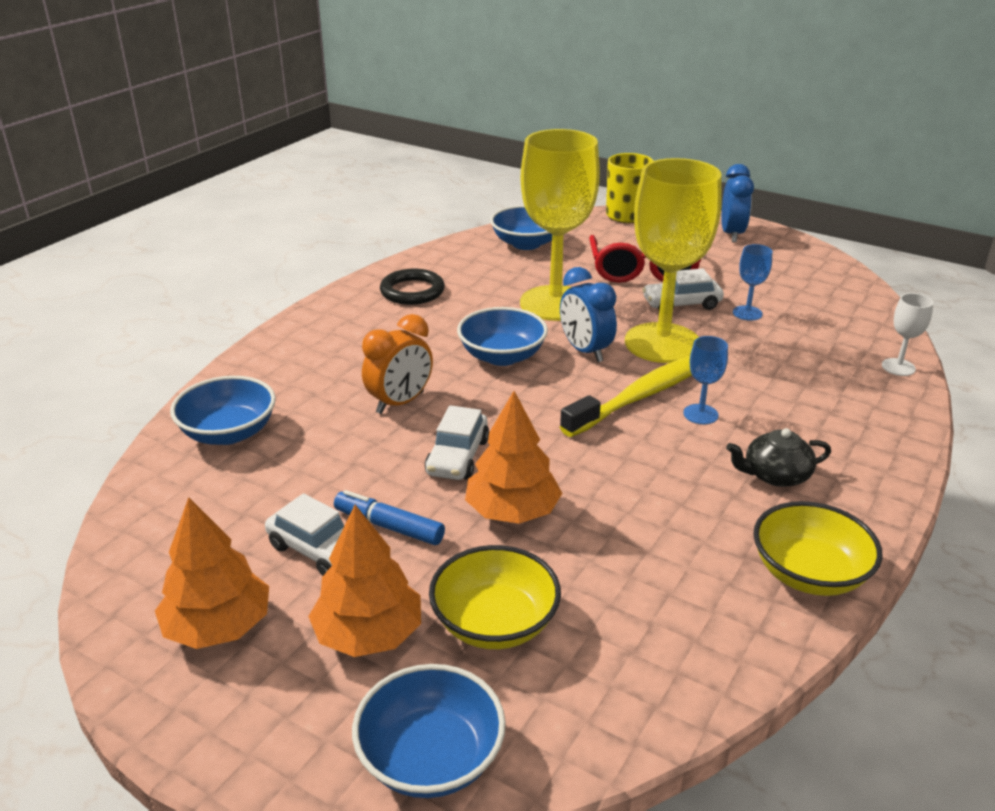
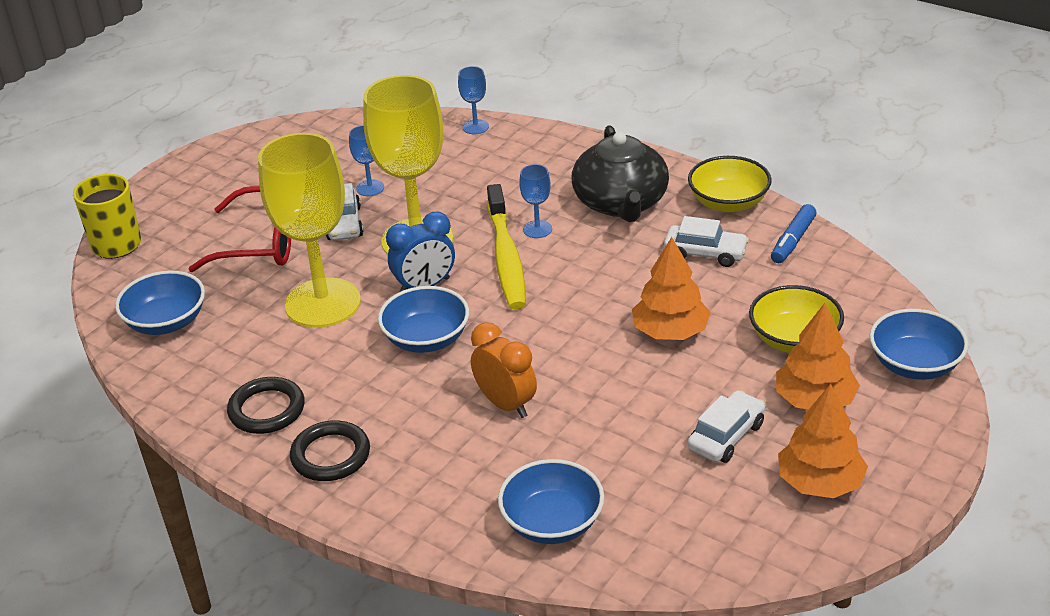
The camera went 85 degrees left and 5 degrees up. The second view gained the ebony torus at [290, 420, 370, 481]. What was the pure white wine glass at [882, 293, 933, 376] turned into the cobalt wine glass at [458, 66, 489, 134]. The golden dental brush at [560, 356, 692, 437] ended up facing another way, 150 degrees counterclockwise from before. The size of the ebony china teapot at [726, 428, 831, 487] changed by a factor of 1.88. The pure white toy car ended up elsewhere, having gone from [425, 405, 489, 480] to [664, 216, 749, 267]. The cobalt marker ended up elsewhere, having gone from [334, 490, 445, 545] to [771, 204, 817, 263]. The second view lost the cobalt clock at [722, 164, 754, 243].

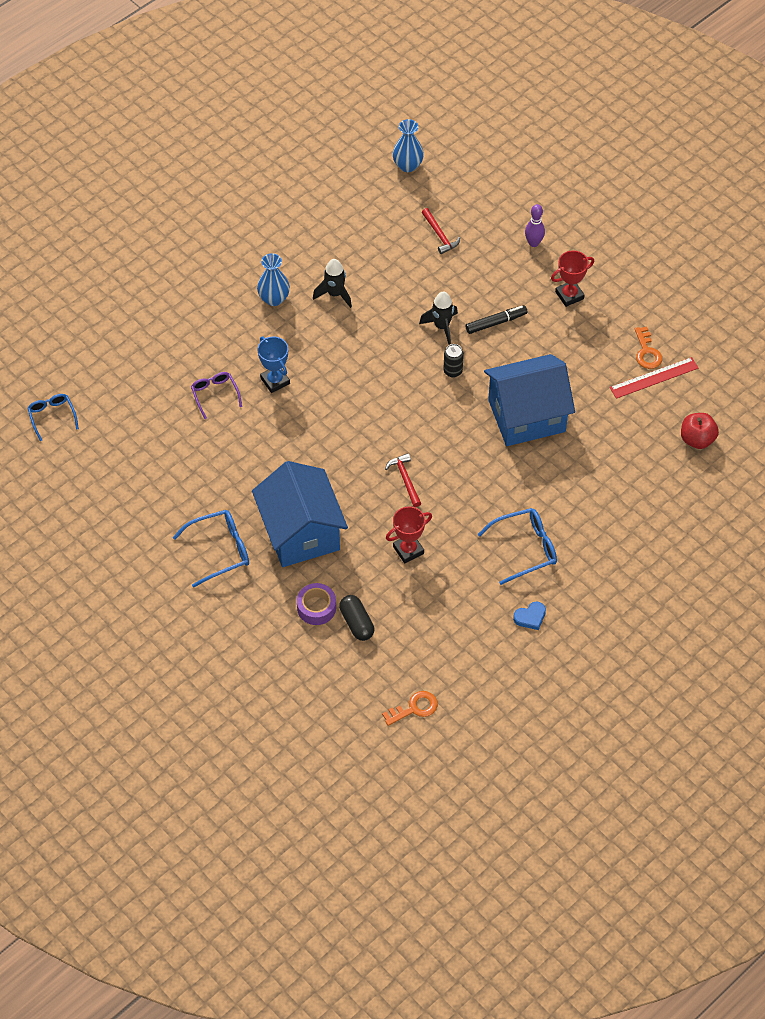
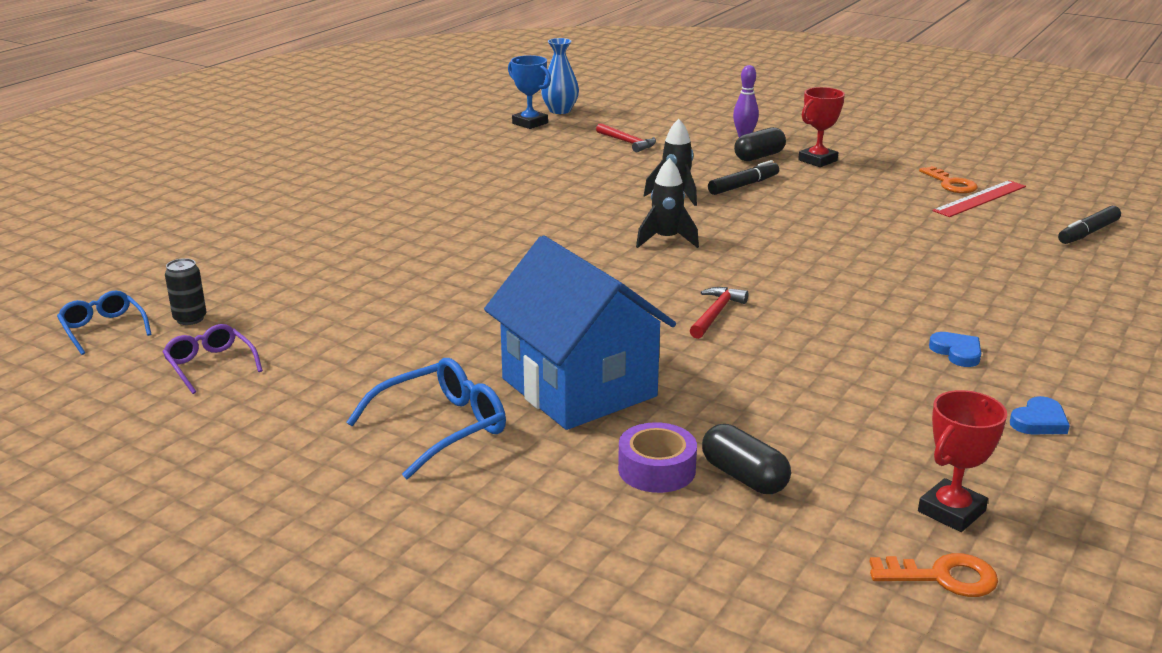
The camera went 15 degrees left and 30 degrees down. The purple spectacles ended up elsewhere, having gone from [191, 372, 242, 419] to [163, 324, 263, 394]. The ebony soda can ended up elsewhere, having gone from [443, 344, 464, 378] to [165, 258, 207, 325]. The cobalt trophy ended up elsewhere, having gone from [258, 336, 290, 393] to [508, 55, 551, 129]. The ebony rocket ended up elsewhere, having gone from [313, 259, 352, 308] to [636, 158, 699, 248]. The crimson claw hammer at [385, 453, 421, 507] ended up facing another way, 60 degrees clockwise from before. The second view gained the ebony capsule at [734, 127, 786, 161]. The orange-coloured latchkey at [382, 691, 438, 726] ended up facing another way, 45 degrees clockwise from before. The crimson trophy ended up elsewhere, having gone from [386, 506, 432, 563] to [918, 390, 1007, 532]. Where the cobalt spectacles stood at [477, 508, 557, 585], the cobalt heart came to stand at [929, 332, 981, 367]. Where the crimson toy apple stood at [681, 413, 719, 449], the ebony marker came to stand at [1058, 206, 1121, 244]. The second view lost the cobalt tall vase at [257, 253, 290, 306]. The second view lost the cobalt cottage at [484, 354, 575, 446].

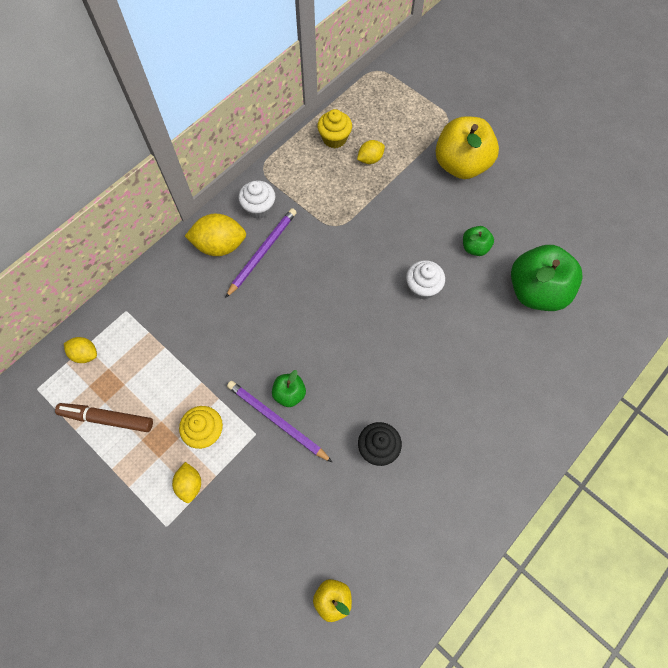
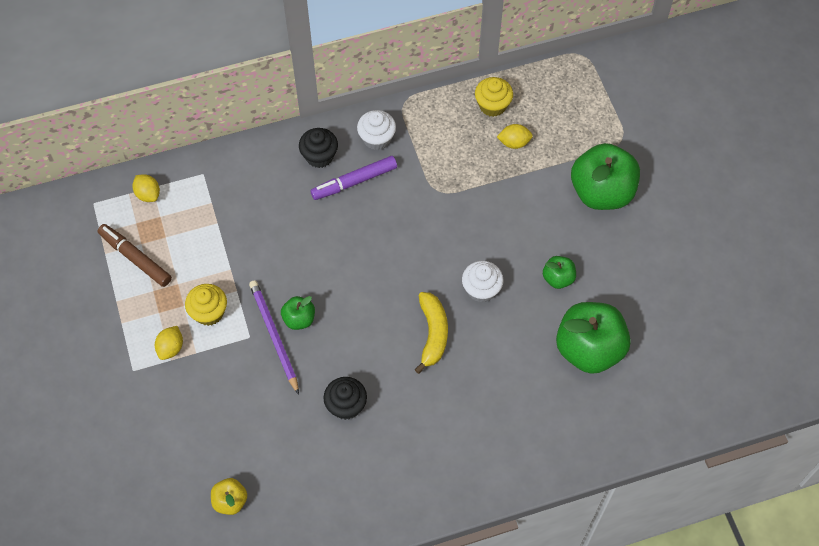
The camera went 30 degrees right and 5 degrees down. Where the golden citrus fruit stood at [185, 214, 246, 256], the ebony muffin came to stand at [299, 128, 338, 168]. Where the purple lead pencil stood at [225, 208, 297, 298], the purple marker came to stand at [310, 156, 397, 200]. The second view gained the golden banana at [415, 292, 448, 374]. What was the golden toy apple at [435, 116, 499, 179] turned into the emerald toy apple at [571, 143, 640, 210].

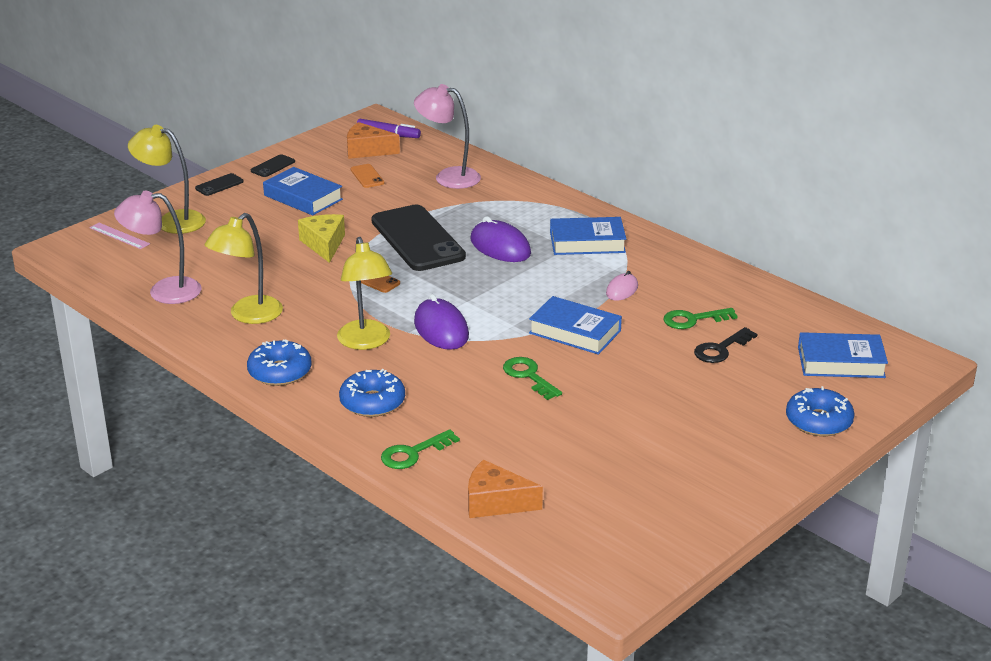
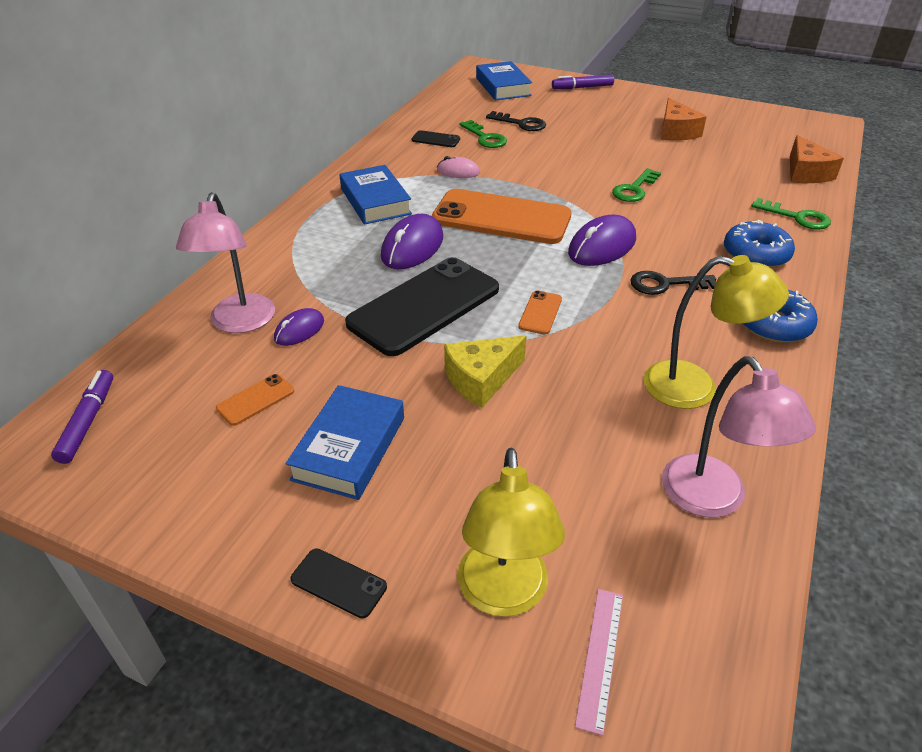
The camera went 110 degrees left and 10 degrees up. The second view gained the purple PC mouse at [274, 308, 324, 346]. The ebony smartphone ended up elsewhere, having gone from [251, 154, 295, 177] to [411, 130, 460, 147]. The second view gained the orange-coloured smartphone at [432, 189, 571, 244]. Where the cobalt doughnut stood at [786, 386, 855, 436], the purple marker came to stand at [552, 74, 614, 89]. Where the golden lamp stood at [337, 237, 392, 350], the ebony latchkey came to stand at [631, 271, 716, 295]. The orange-coloured cheese ended up elsewhere, having gone from [347, 122, 400, 159] to [661, 98, 707, 140]. The second view lost the cobalt book at [529, 296, 622, 355].

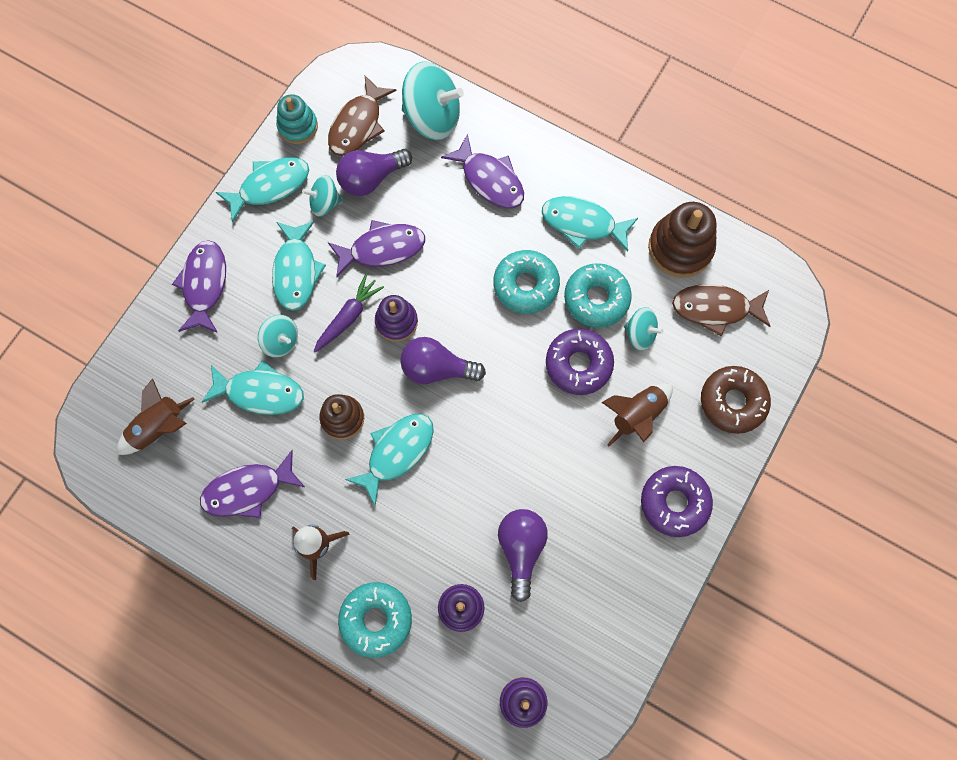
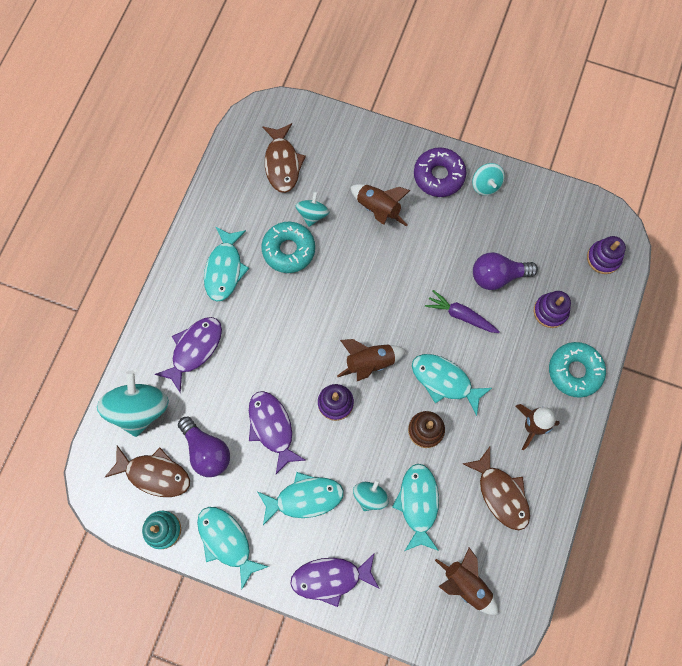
The camera went 100 degrees left and 0 degrees up. Where the purple lightbulb stood at [400, 337, 486, 384], the brown rocket came to stand at [337, 339, 407, 381]. The purple toy carrot ended up elsewhere, having gone from [314, 274, 384, 352] to [425, 290, 500, 333]. What was the purple fish figure at [200, 450, 306, 518] turned into the brown fish figure at [463, 447, 530, 530]. The turquoise spinning top ended up elsewhere, having gone from [302, 175, 342, 217] to [472, 163, 505, 196]. The second view lost the turquoise doughnut at [494, 250, 560, 314]. The second view lost the purple doughnut at [546, 329, 614, 395]. The second view lost the brown stacking toy at [648, 202, 717, 278]. The second view lost the brown doughnut at [701, 366, 771, 434].

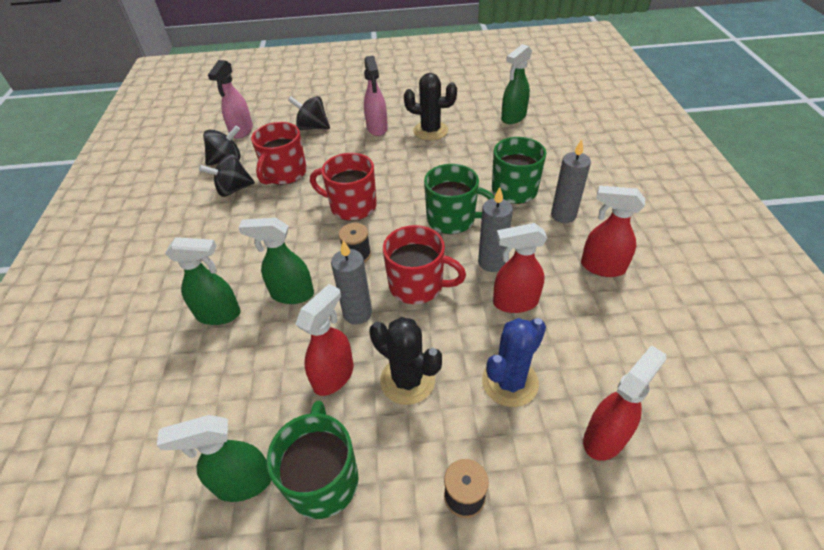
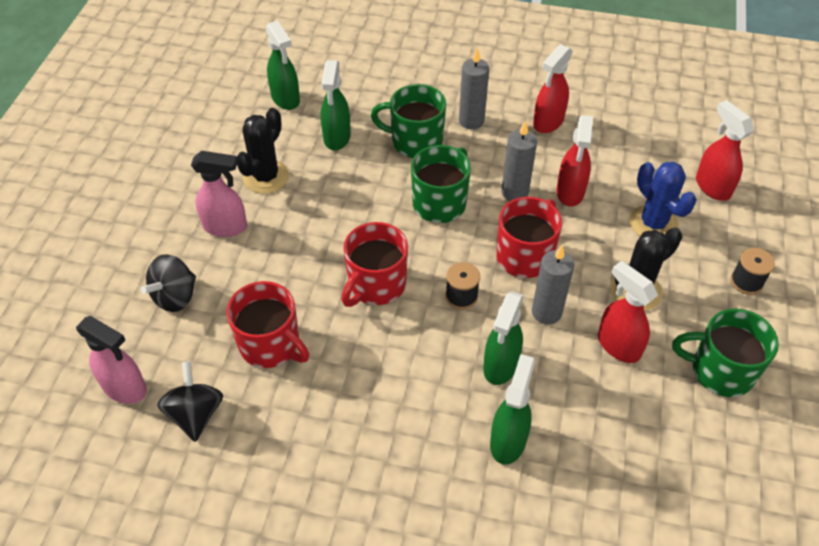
The camera went 75 degrees left and 5 degrees up. The emerald sprayer ended up elsewhere, having gone from [157, 415, 271, 502] to [321, 60, 351, 150]. The second view lost the ebony spinning top at [199, 154, 255, 197].

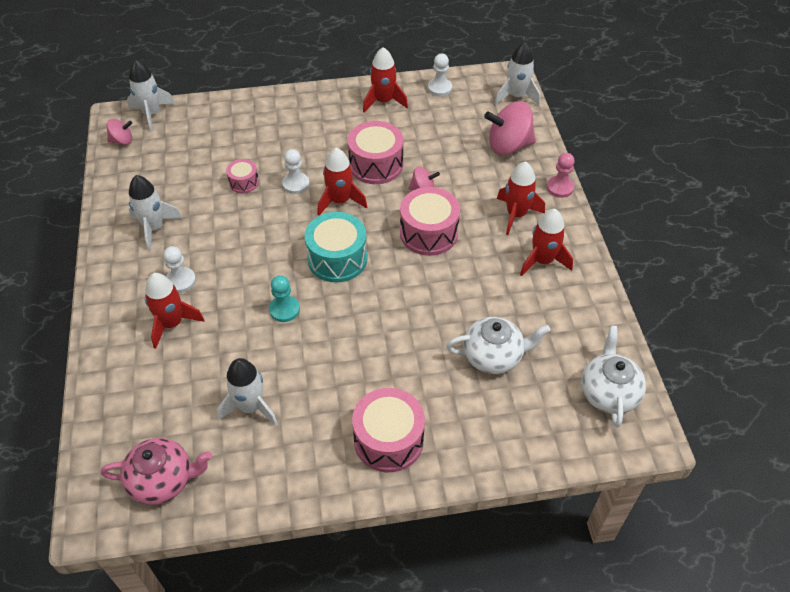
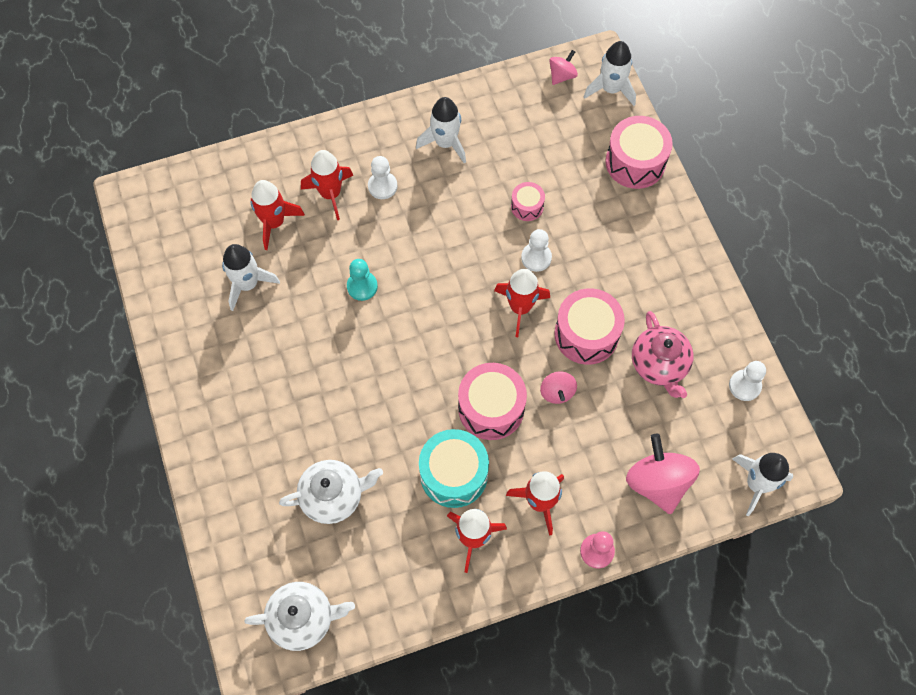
The camera went 80 degrees right and 15 degrees up. The crimson rocket ended up elsewhere, having gone from [363, 47, 408, 112] to [251, 180, 305, 250]. The pure white china teapot at [447, 317, 551, 374] ended up facing another way, 90 degrees counterclockwise from before. The turquoise snare drum ended up elsewhere, having gone from [305, 212, 367, 283] to [419, 429, 489, 508]. The pink spinning top at [107, 119, 132, 145] ended up facing another way, 120 degrees counterclockwise from before. The pink snare drum ended up elsewhere, having gone from [352, 388, 425, 472] to [605, 116, 673, 189]. The pink china teapot ended up elsewhere, having gone from [101, 438, 212, 505] to [632, 311, 694, 398].

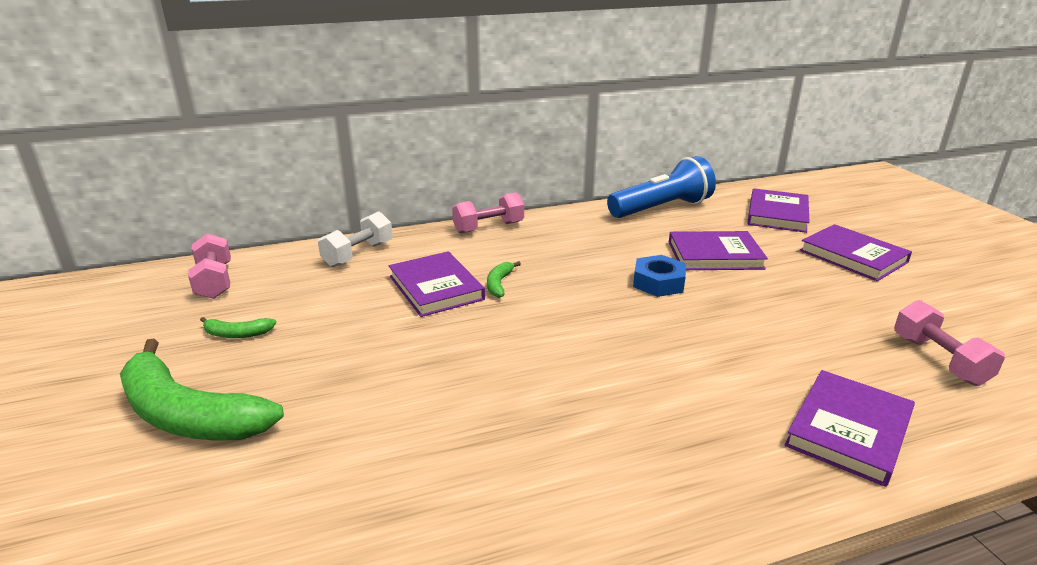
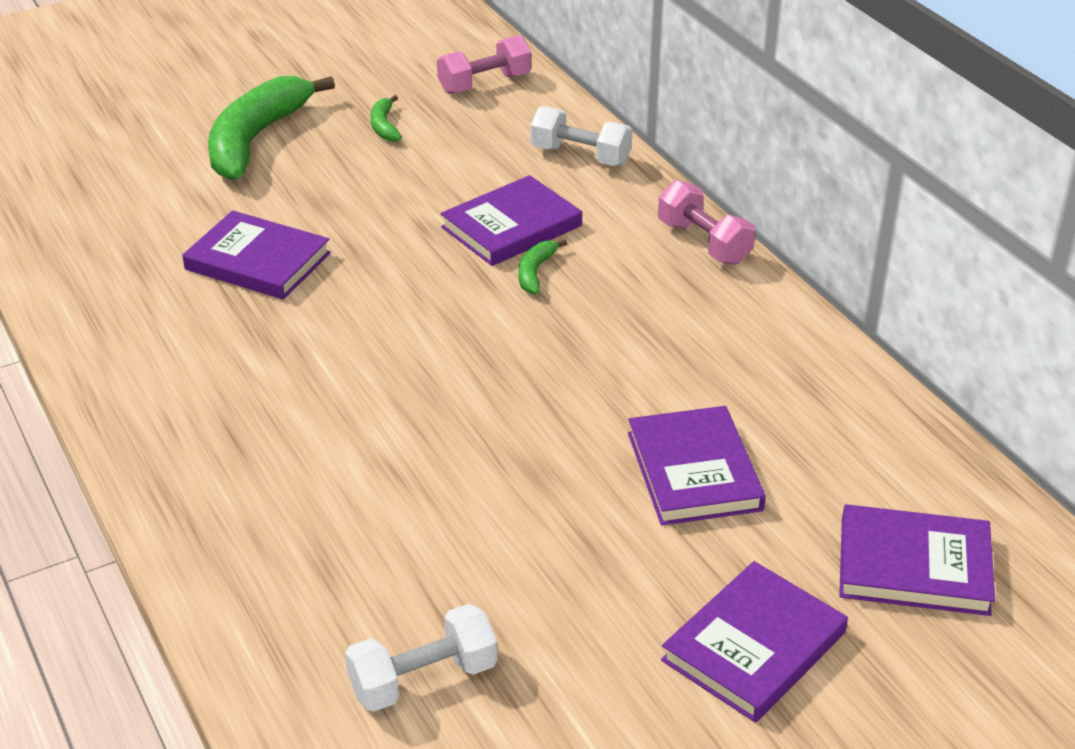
The camera went 80 degrees right and 10 degrees up. The purple book ended up elsewhere, having gone from [784, 370, 915, 487] to [182, 210, 331, 300]. What was the pink hand weight at [894, 300, 1005, 386] turned into the pure white hand weight at [345, 604, 497, 712]. The emerald banana at [487, 261, 521, 298] ended up facing another way, 75 degrees counterclockwise from before. The second view lost the cobalt flashlight at [607, 156, 716, 218]. The second view lost the cobalt nut at [633, 255, 686, 297].

